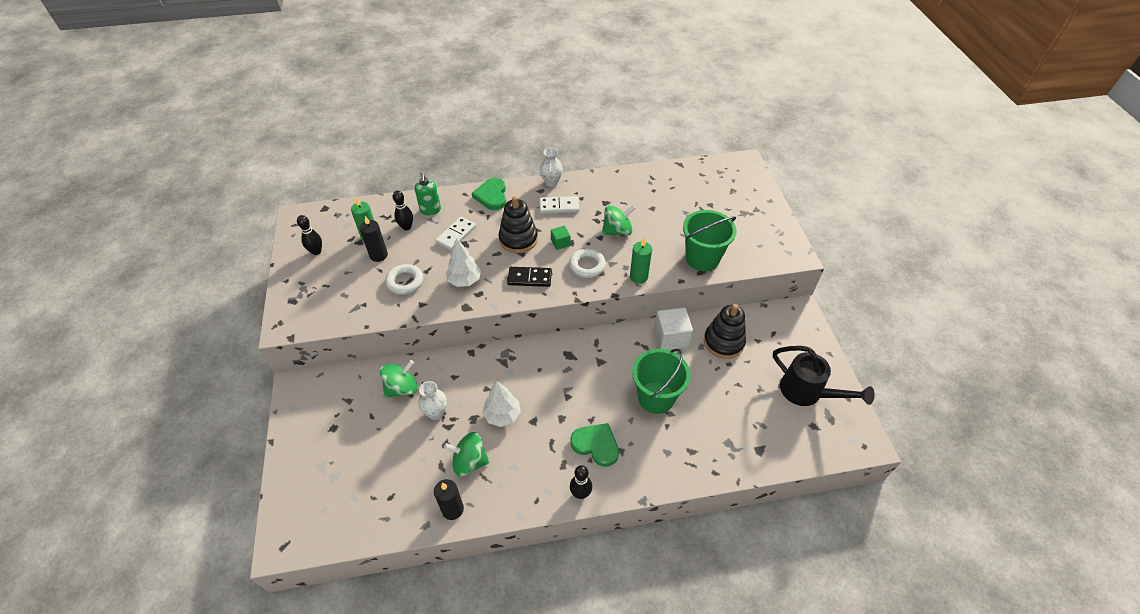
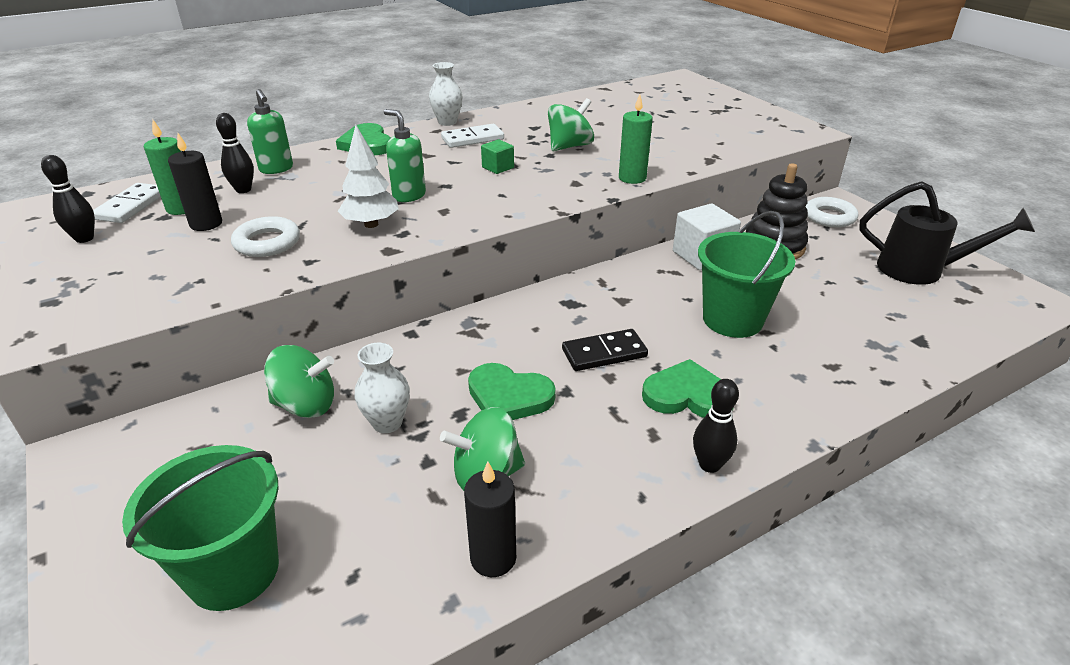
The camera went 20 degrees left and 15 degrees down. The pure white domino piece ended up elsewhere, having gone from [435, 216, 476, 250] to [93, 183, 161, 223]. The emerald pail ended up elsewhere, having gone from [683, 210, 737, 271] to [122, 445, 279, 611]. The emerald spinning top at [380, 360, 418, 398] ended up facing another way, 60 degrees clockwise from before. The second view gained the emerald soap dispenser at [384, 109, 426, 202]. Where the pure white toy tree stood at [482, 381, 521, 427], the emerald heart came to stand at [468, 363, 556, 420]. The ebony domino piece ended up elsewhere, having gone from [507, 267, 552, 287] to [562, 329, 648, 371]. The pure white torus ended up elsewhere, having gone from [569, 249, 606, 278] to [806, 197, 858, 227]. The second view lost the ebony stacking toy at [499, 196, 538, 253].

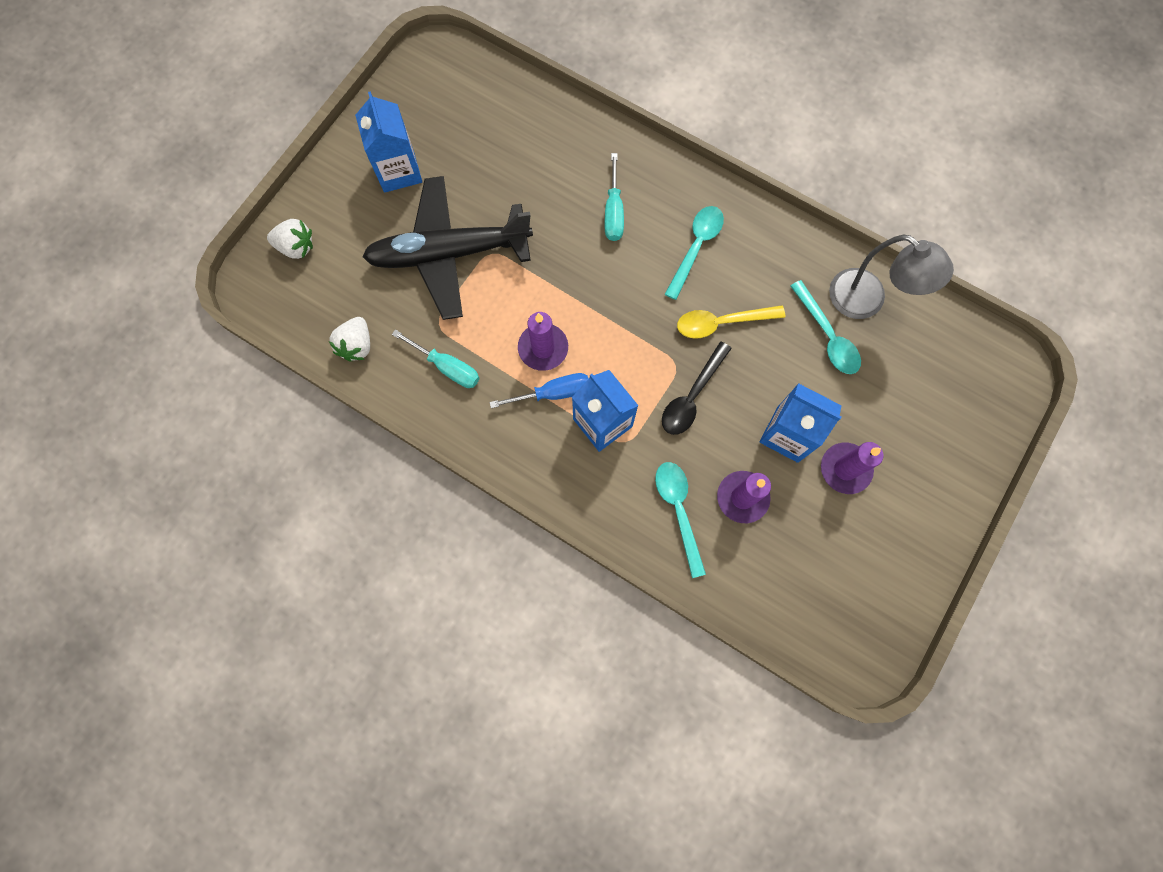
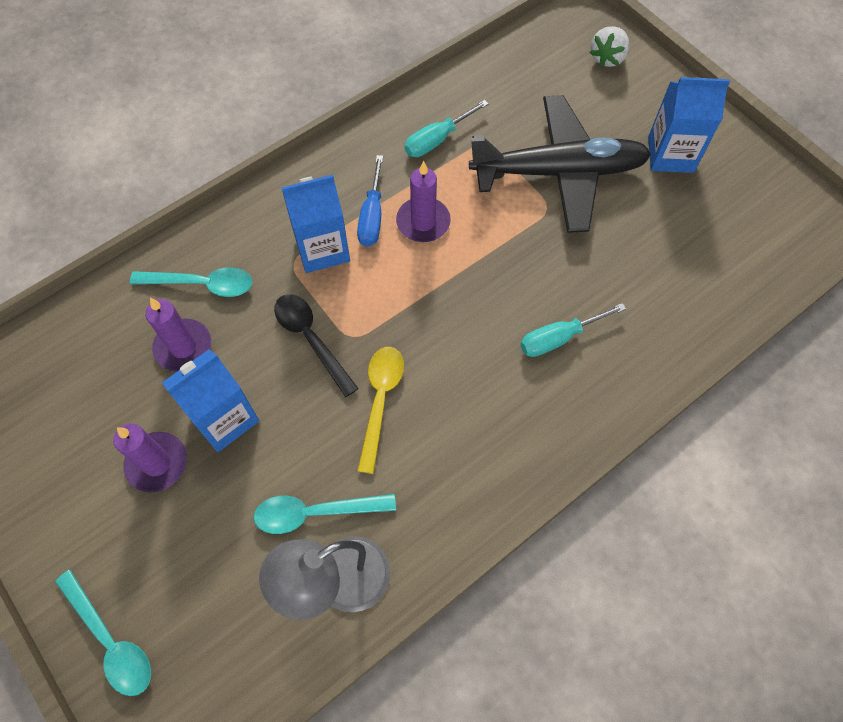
The camera went 110 degrees right and 10 degrees down. The turquoise teaspoon ended up elsewhere, having gone from [665, 206, 724, 300] to [55, 570, 151, 696]. The ebony toy plane at [362, 176, 533, 320] ended up facing another way, 75 degrees clockwise from before. The turquoise hand screwdriver at [605, 153, 624, 241] ended up facing another way, 45 degrees counterclockwise from before. The second view lost the pure white toy strawberry at [329, 317, 370, 361].

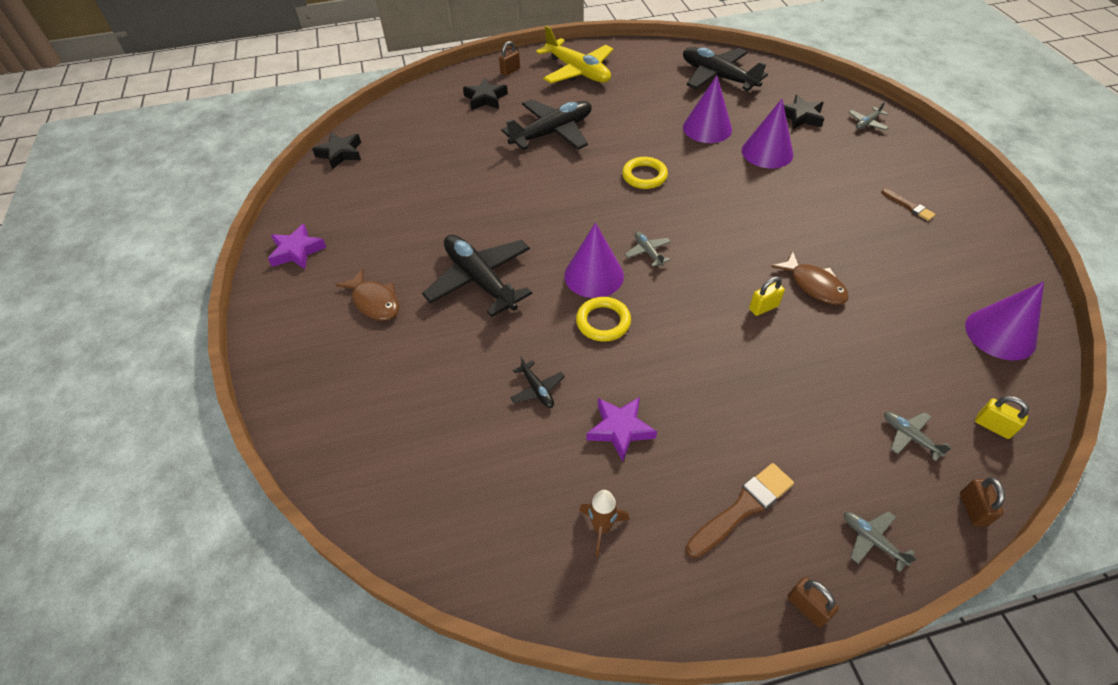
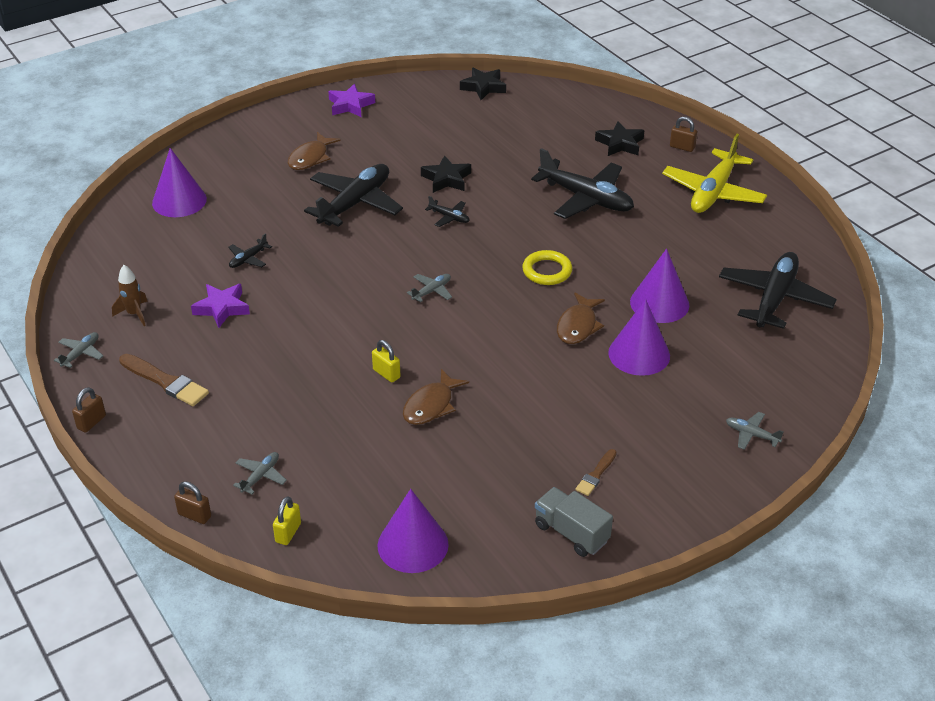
The camera went 70 degrees right and 10 degrees down. The ash-grey toy plane ended up elsewhere, having gone from [844, 511, 917, 572] to [54, 332, 103, 368]. The purple cone shape ended up elsewhere, having gone from [564, 223, 624, 298] to [152, 148, 207, 217]. The brown padlock at [960, 477, 1005, 527] ended up facing another way, 45 degrees clockwise from before. The ebony star shape ended up elsewhere, having gone from [784, 95, 824, 129] to [421, 155, 471, 193]. The second view gained the ebony toy plane at [425, 196, 470, 227]. The second view gained the ash-grey truck at [535, 487, 613, 557]. The second view gained the brown fish figure at [557, 292, 605, 344]. The second view lost the golden torus at [576, 297, 631, 342].

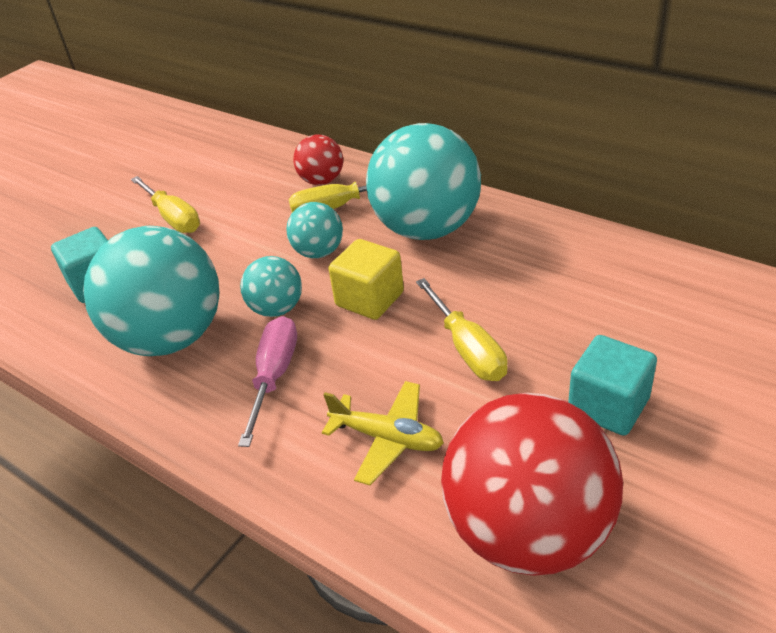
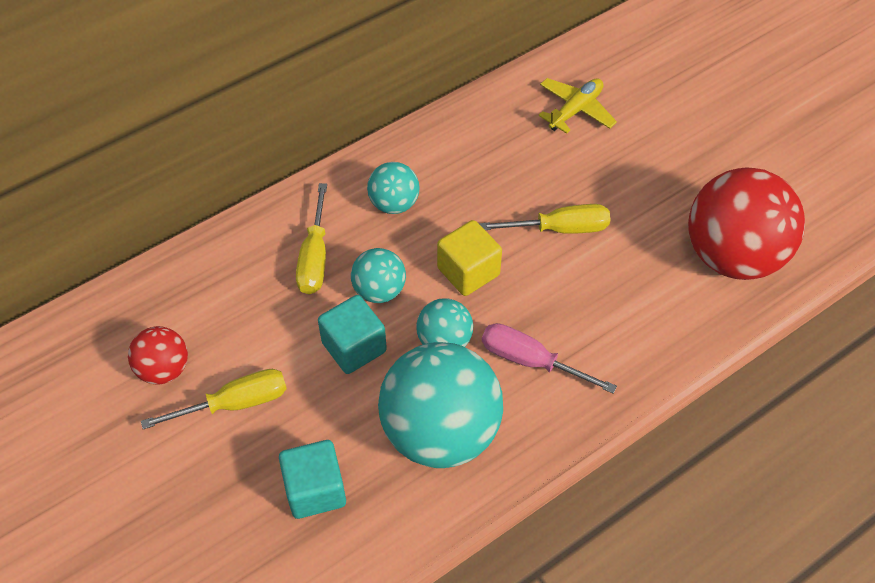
The camera went 75 degrees left and 15 degrees up. The crimson sphere ended up elsewhere, having gone from [293, 134, 343, 185] to [128, 326, 188, 384]. The turquoise solid cube ended up elsewhere, having gone from [568, 335, 657, 436] to [318, 295, 387, 374]. The size of the turquoise sphere at [366, 123, 481, 240] changed by a factor of 0.49. The golden toy plane ended up elsewhere, having gone from [322, 381, 444, 485] to [538, 78, 617, 134].

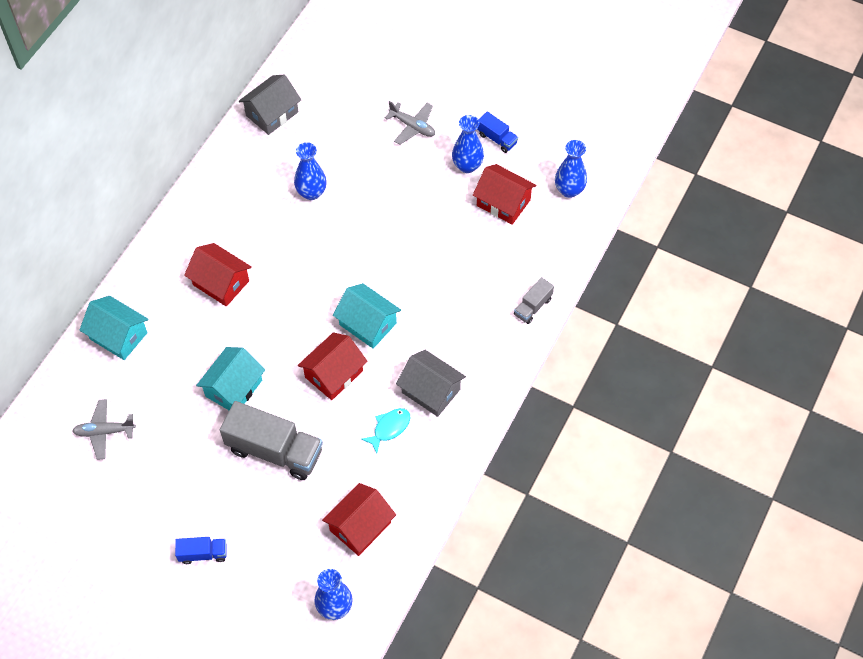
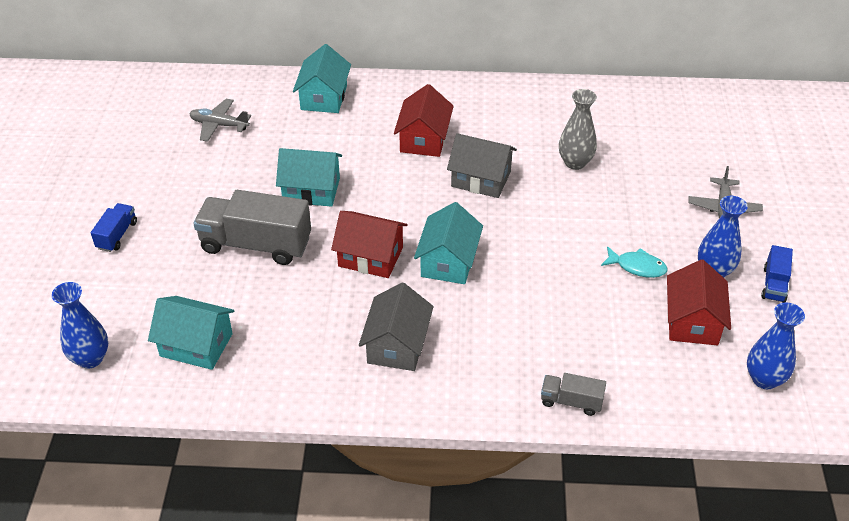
The camera went 65 degrees right and 15 degrees down. The cobalt truck at [175, 537, 227, 564] ended up facing another way, 135 degrees counterclockwise from before. What was the crimson cottage at [322, 483, 396, 556] turned into the turquoise cottage at [148, 296, 234, 370]. The ash-grey toy plane at [72, 399, 136, 460] ended up facing another way, 45 degrees counterclockwise from before. The ash-grey truck at [220, 401, 323, 480] ended up facing another way, 105 degrees clockwise from before. The ash-grey cottage ended up elsewhere, having gone from [239, 74, 301, 135] to [447, 133, 517, 198]. What was the cobalt tall vase at [294, 142, 327, 200] turned into the ash-grey tall vase at [559, 89, 597, 170]. The turquoise fish figure ended up elsewhere, having gone from [361, 408, 410, 454] to [601, 246, 668, 278].

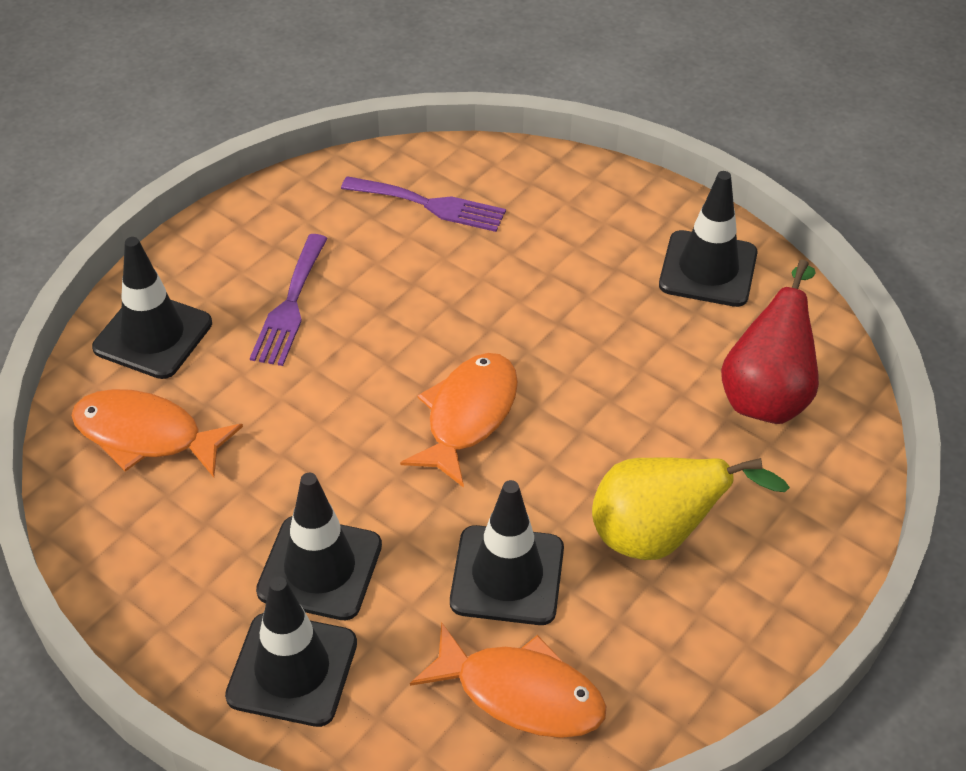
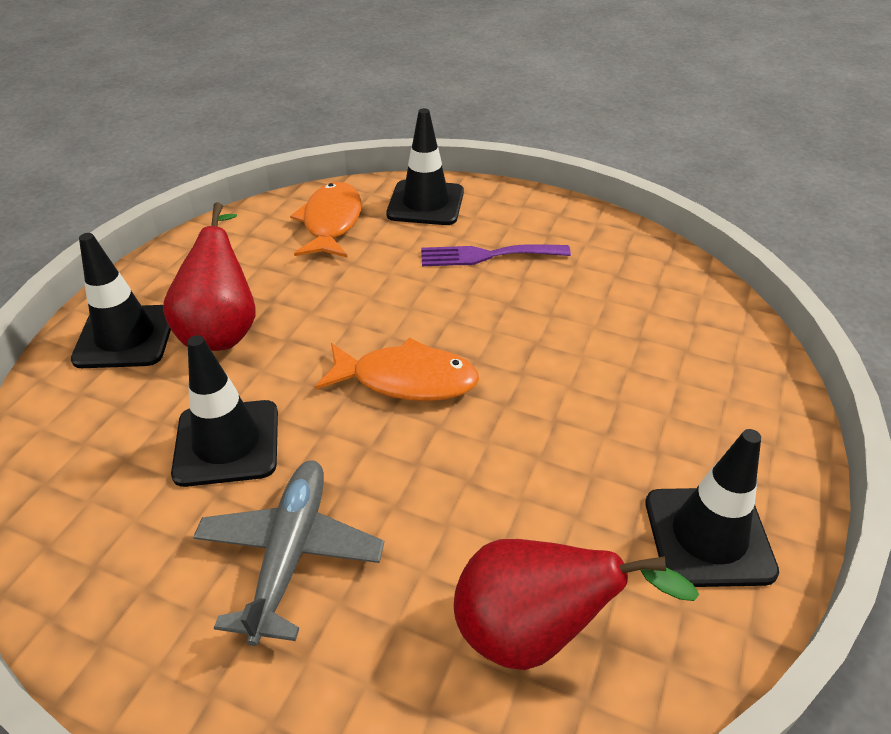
The camera went 75 degrees right and 5 degrees down. Where the ebony road cone stood at [256, 473, 382, 620], the crimson pear came to stand at [163, 202, 256, 351]. Where the golden pear stood at [592, 458, 790, 560], the ash-grey toy plane came to stand at [193, 460, 384, 646]. The second view lost the purple dinner fork at [341, 176, 506, 232]. The second view lost the orange-coloured fish figure at [410, 622, 607, 738].

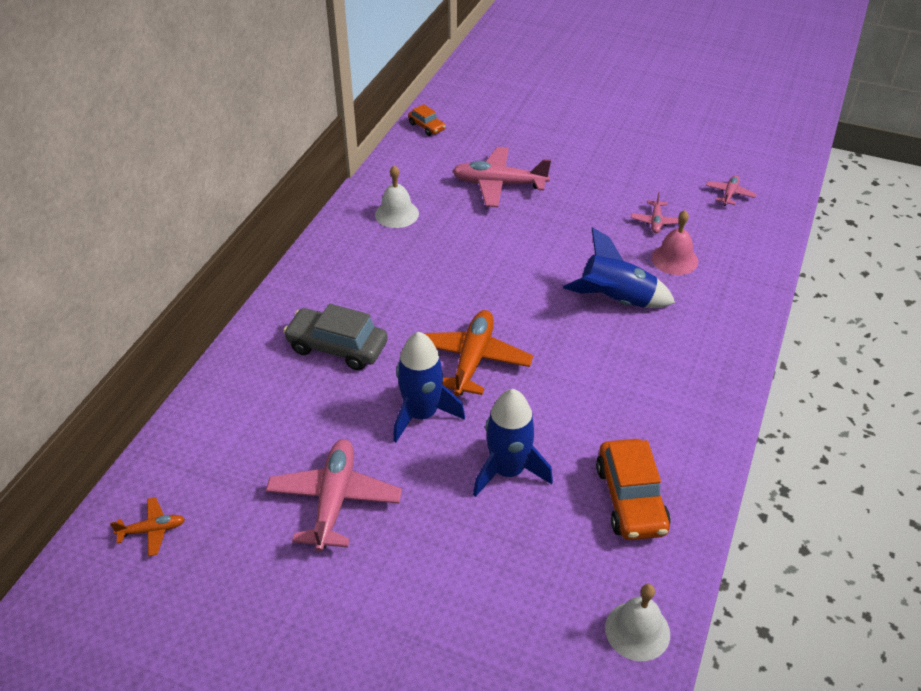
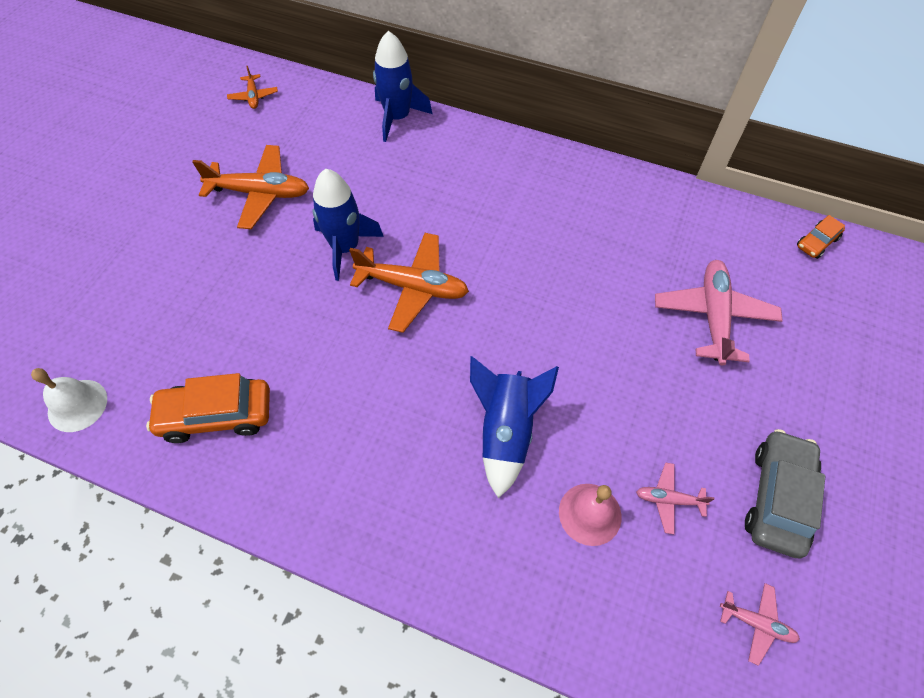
The camera went 90 degrees right and 15 degrees up. What was the pink toy plane at [266, 439, 402, 552] turned into the orange-coloured toy plane at [192, 145, 309, 229]. The cobalt rocket ended up elsewhere, having gone from [473, 389, 553, 497] to [373, 31, 433, 142]. The ash-grey toy car ended up elsewhere, having gone from [283, 304, 388, 370] to [745, 429, 825, 559]. The second view lost the pure white bell at [375, 165, 419, 228].

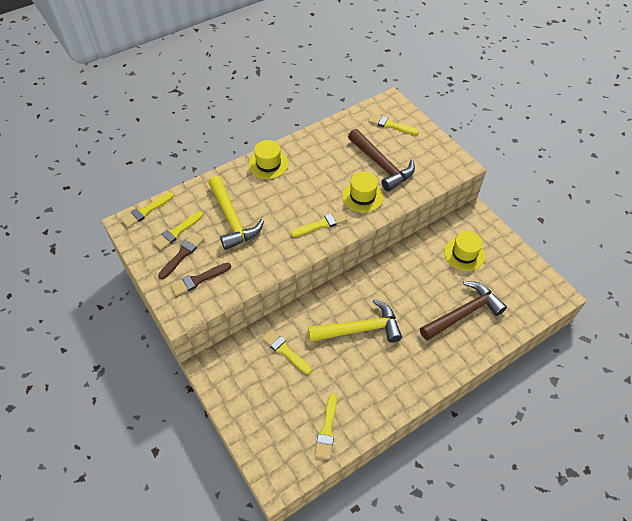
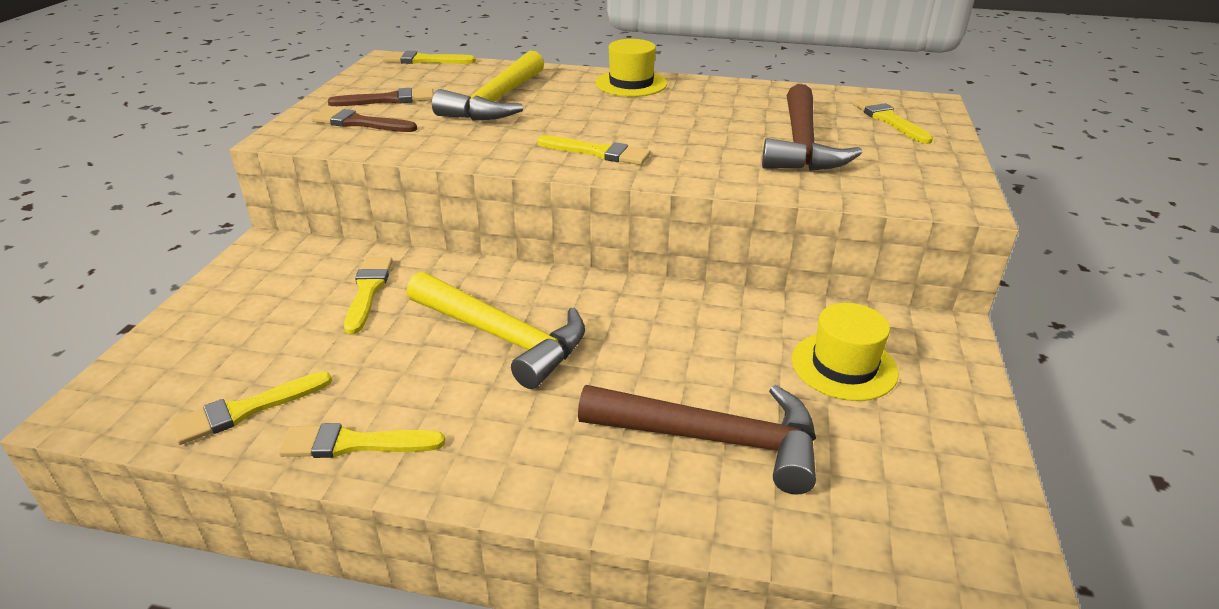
The camera went 45 degrees right and 20 degrees down. The golden paint brush ended up elsewhere, having gone from [152, 211, 203, 250] to [279, 423, 445, 458]. The second view lost the golden top hat at [342, 172, 384, 212].

